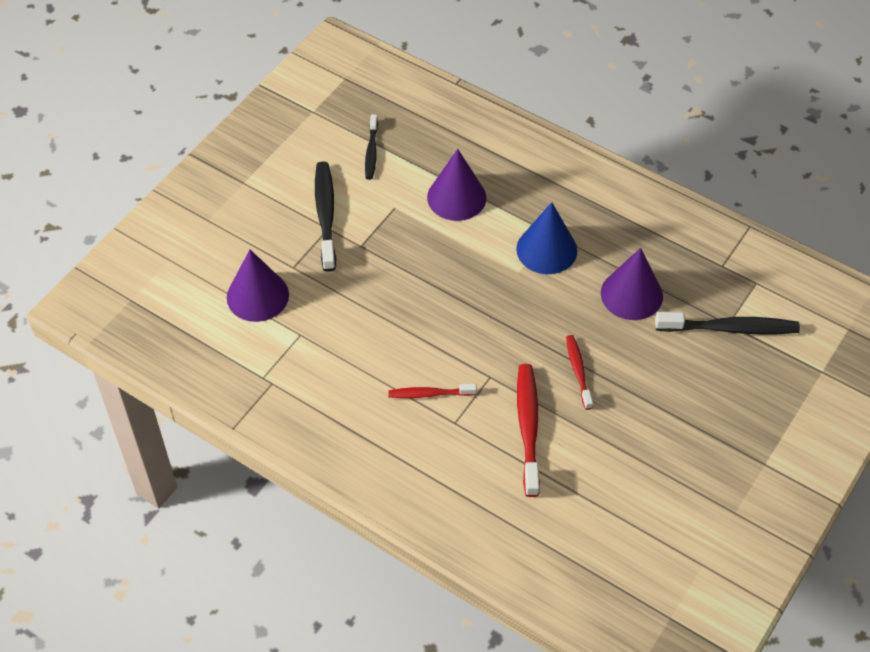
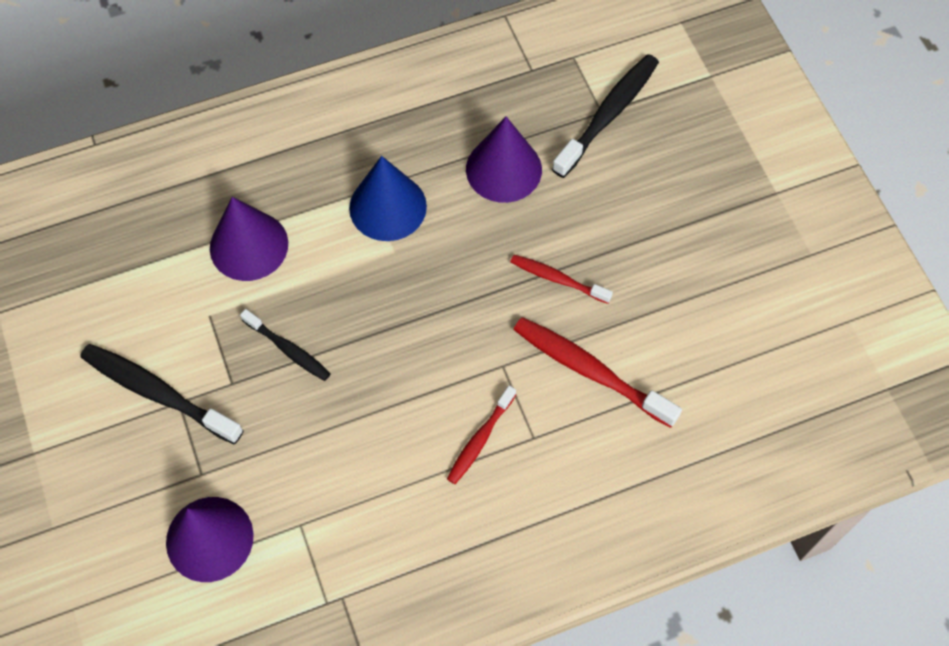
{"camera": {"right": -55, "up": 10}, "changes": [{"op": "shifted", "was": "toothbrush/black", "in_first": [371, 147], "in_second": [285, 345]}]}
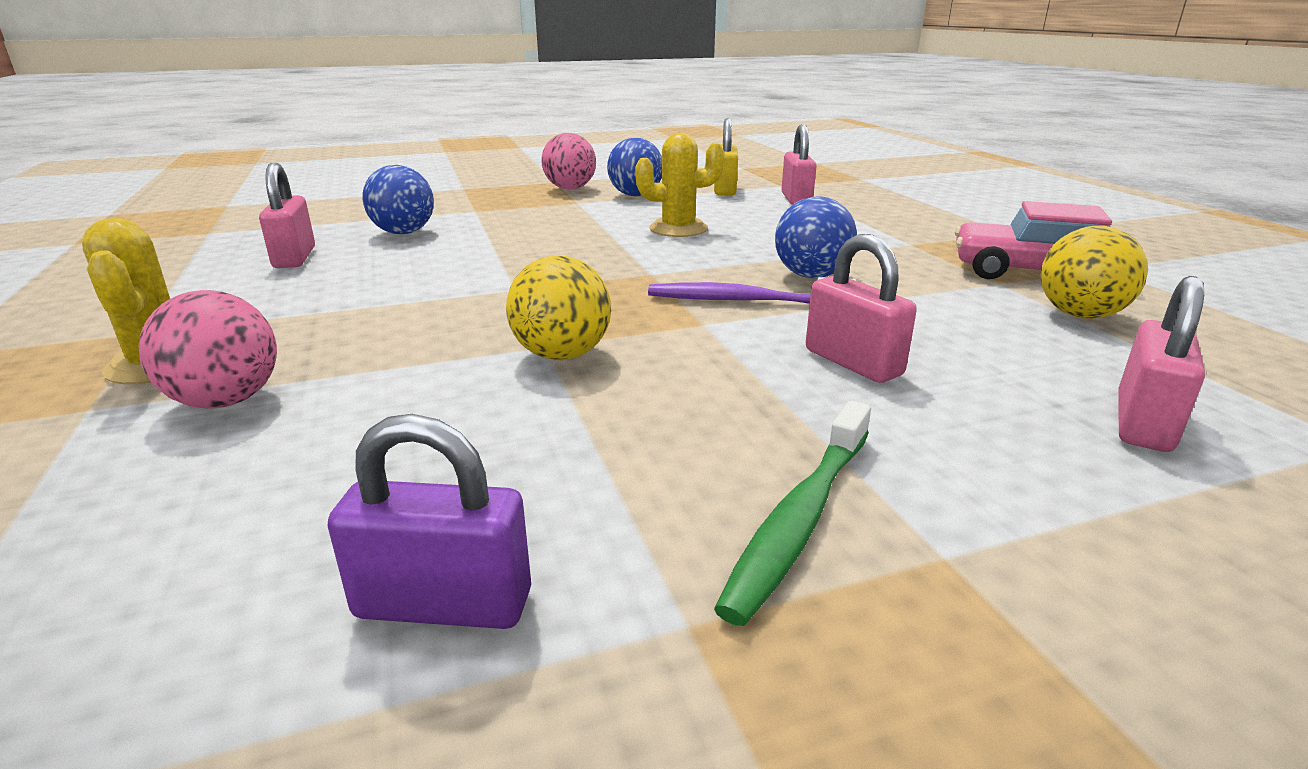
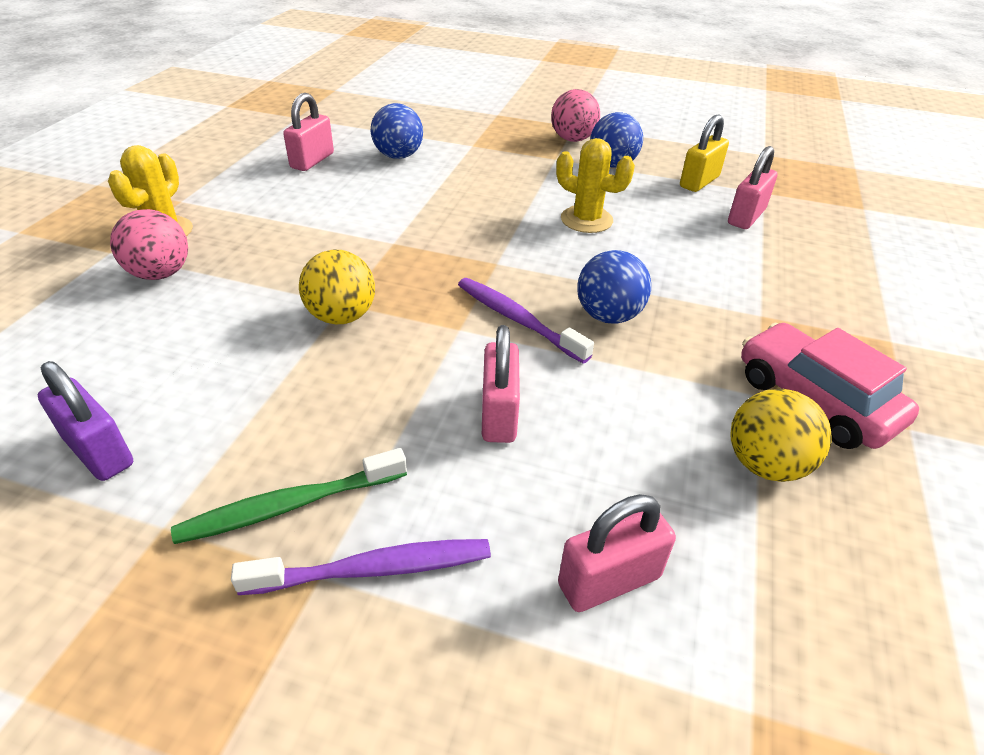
{"camera": {"right": 35, "up": 15}, "changes": [{"op": "new", "now": "toothbrush/purple", "in_second": [361, 567]}]}
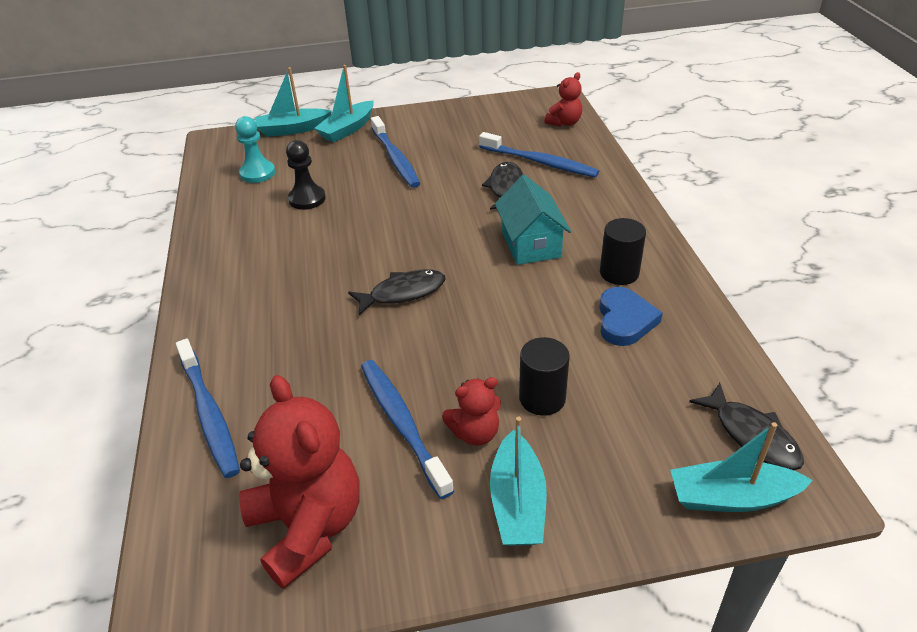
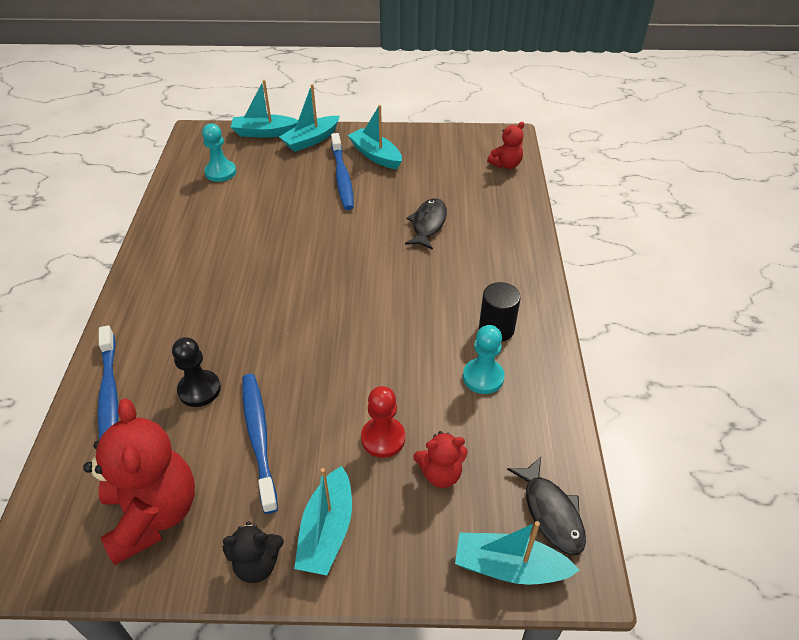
{"camera": {"right": 10, "up": 5}, "changes": [{"op": "gone", "was": "toothbrush/blue", "in_first": [539, 154]}, {"op": "shifted", "was": "pawn/black", "in_first": [306, 175], "in_second": [196, 372]}, {"op": "gone", "was": "house/turquoise", "in_first": [533, 220]}, {"op": "gone", "was": "fish/black", "in_first": [397, 292]}, {"op": "swapped", "was": "heart/blue", "now": "pawn/turquoise", "in_first": [631, 316], "in_second": [484, 359]}, {"op": "swapped", "was": "cylinder/black", "now": "pawn/red", "in_first": [544, 376], "in_second": [383, 422]}, {"op": "shifted", "was": "teddy bear/red", "in_first": [471, 411], "in_second": [440, 459]}, {"op": "new", "now": "boat/turquoise", "in_second": [375, 137]}, {"op": "new", "now": "teddy bear/black", "in_second": [253, 552]}]}
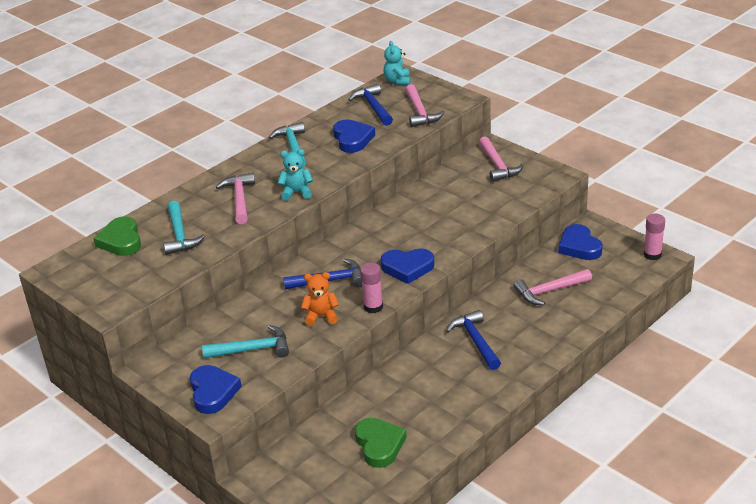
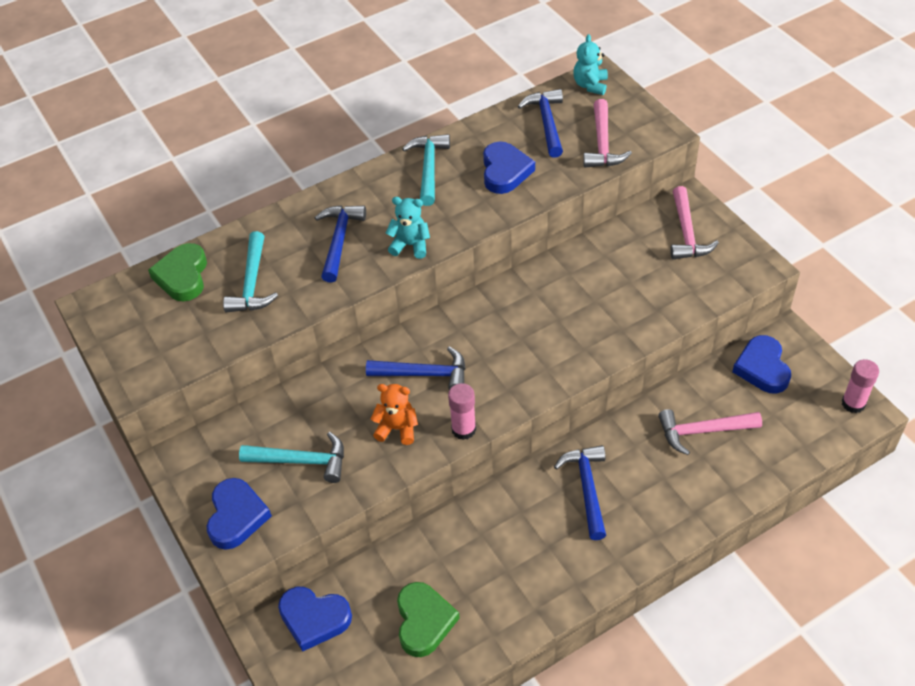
{"camera": {"right": 15, "up": 15}, "changes": [{"op": "repainted", "was": "hammer/pink", "now": "hammer/blue", "in_first": [235, 198], "in_second": [340, 244]}, {"op": "shifted", "was": "heart/blue", "in_first": [407, 266], "in_second": [315, 619]}]}
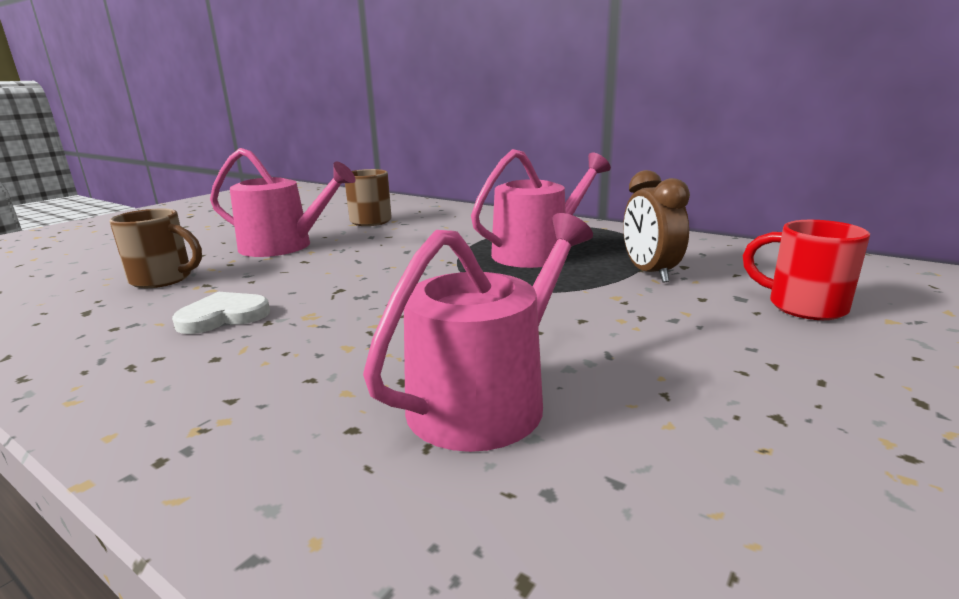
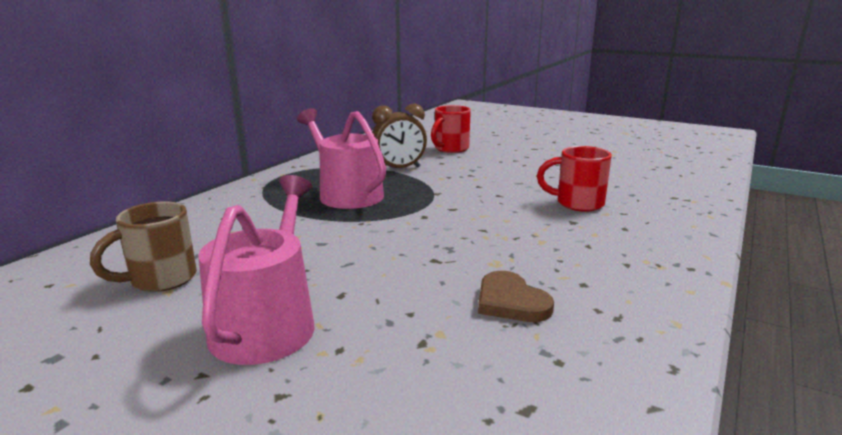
{"camera": {"right": -95, "up": 0}, "changes": [{"op": "gone", "was": "mug/brown", "in_first": [155, 248]}, {"op": "swapped", "was": "watering can/pink", "now": "mug/red", "in_first": [478, 332], "in_second": [574, 179]}, {"op": "repainted", "was": "heart/white", "now": "heart/brown", "in_first": [221, 313], "in_second": [516, 296]}]}
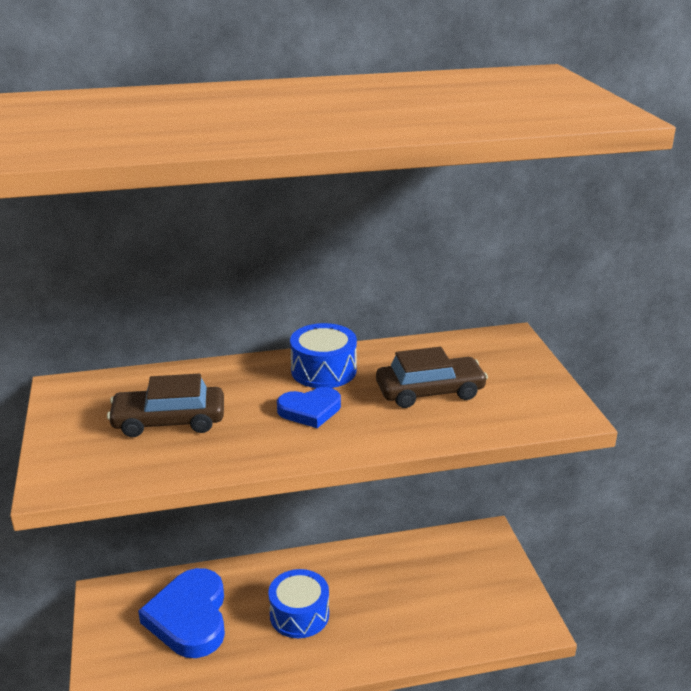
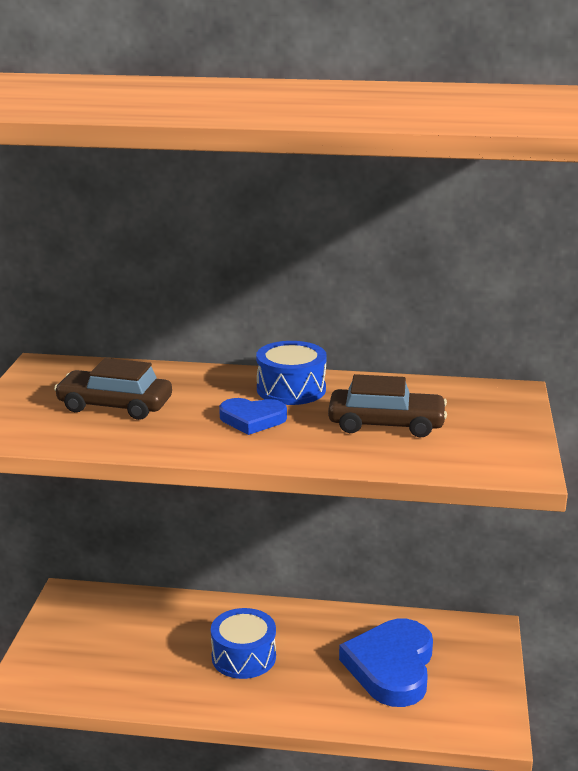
{"camera": {"right": 20, "up": -5}, "changes": [{"op": "shifted", "was": "heart/blue", "in_first": [181, 613], "in_second": [386, 663]}]}
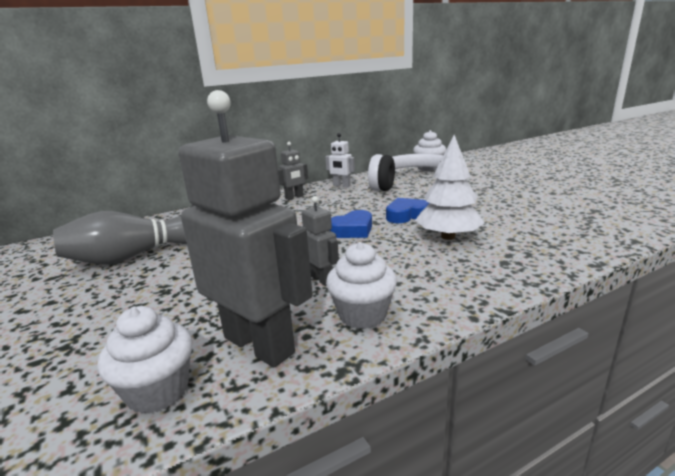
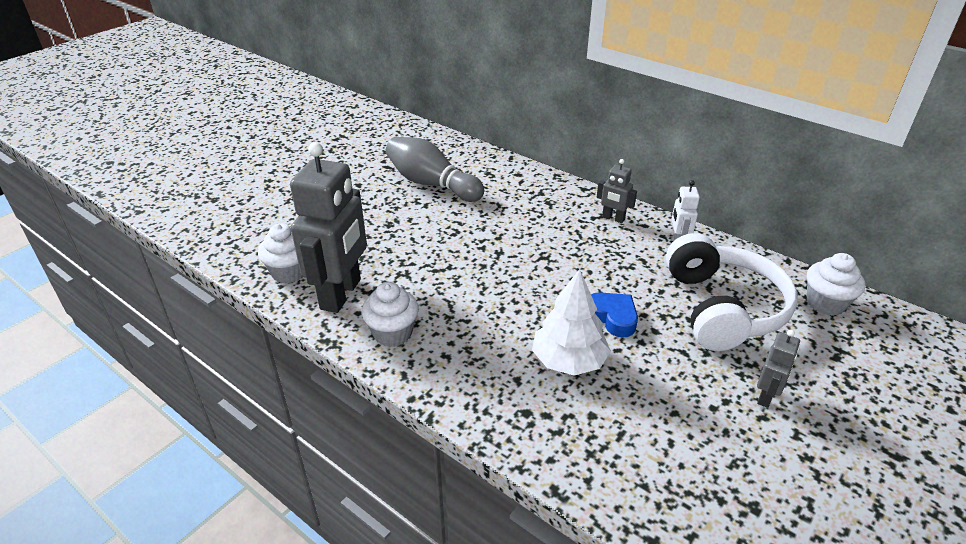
{"camera": {"right": 65, "up": 15}, "changes": [{"op": "shifted", "was": "robot/grey", "in_first": [320, 241], "in_second": [778, 369]}, {"op": "gone", "was": "heart/blue", "in_first": [351, 224]}]}
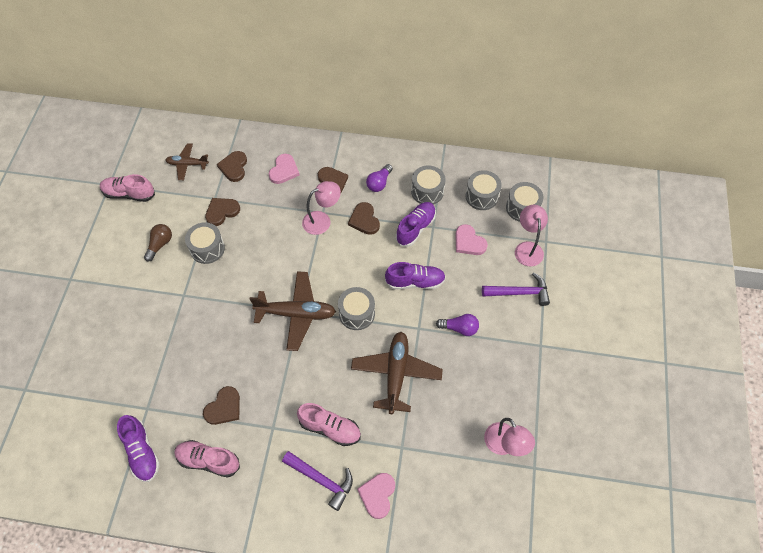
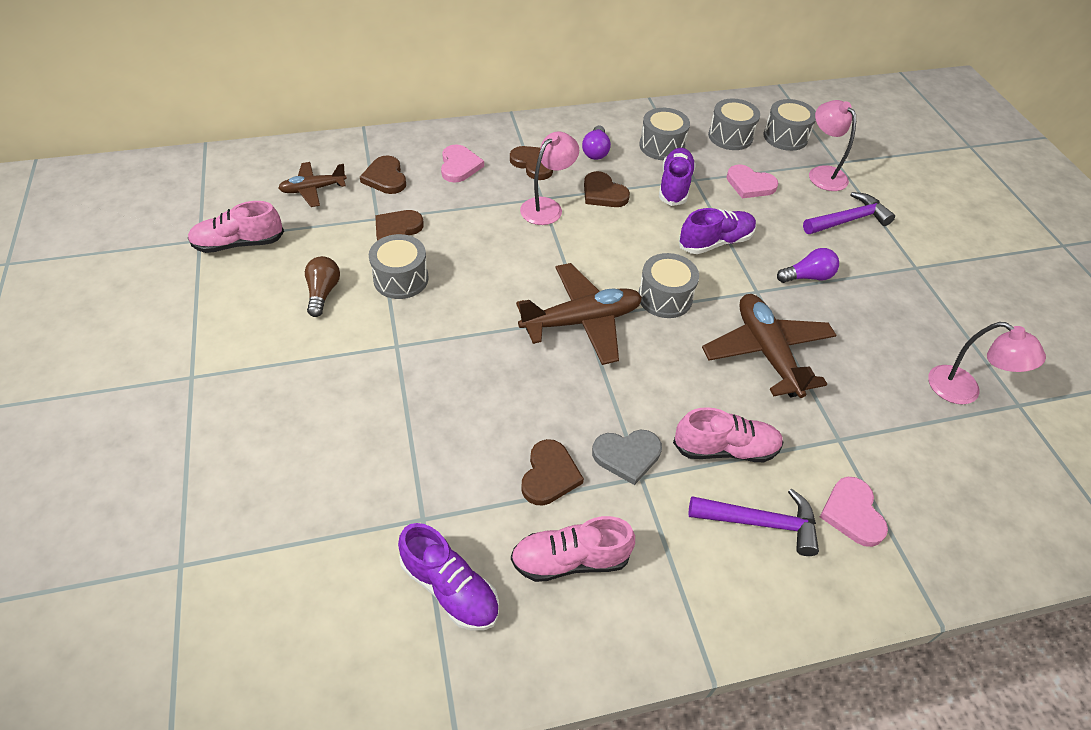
{"camera": {"right": -25, "up": -10}, "changes": [{"op": "new", "now": "heart/grey", "in_second": [627, 457]}]}
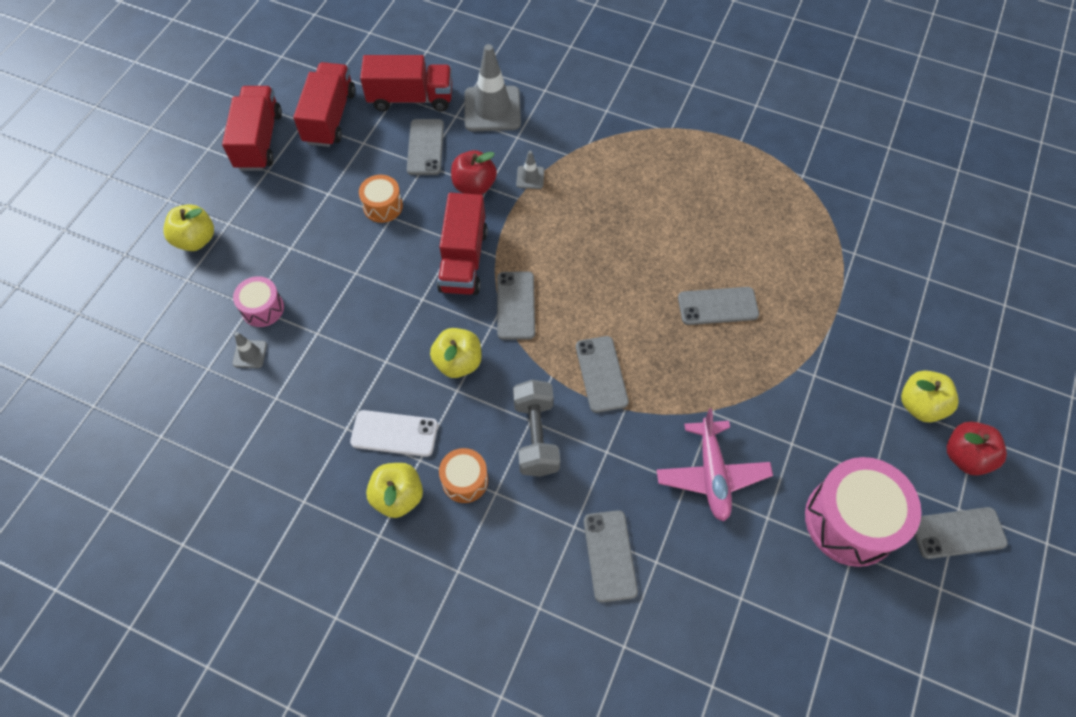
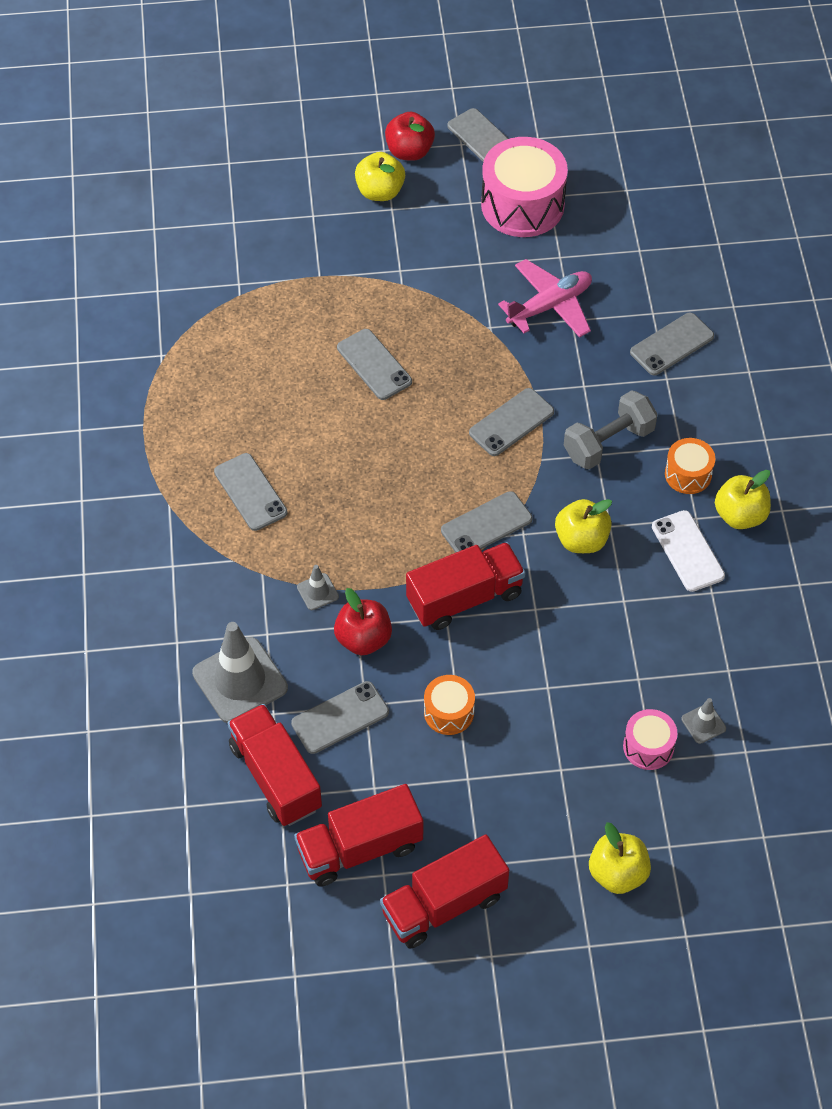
{"camera": {"right": -120, "up": -5}, "changes": [{"op": "new", "now": "phone/grey", "in_second": [251, 492]}]}
